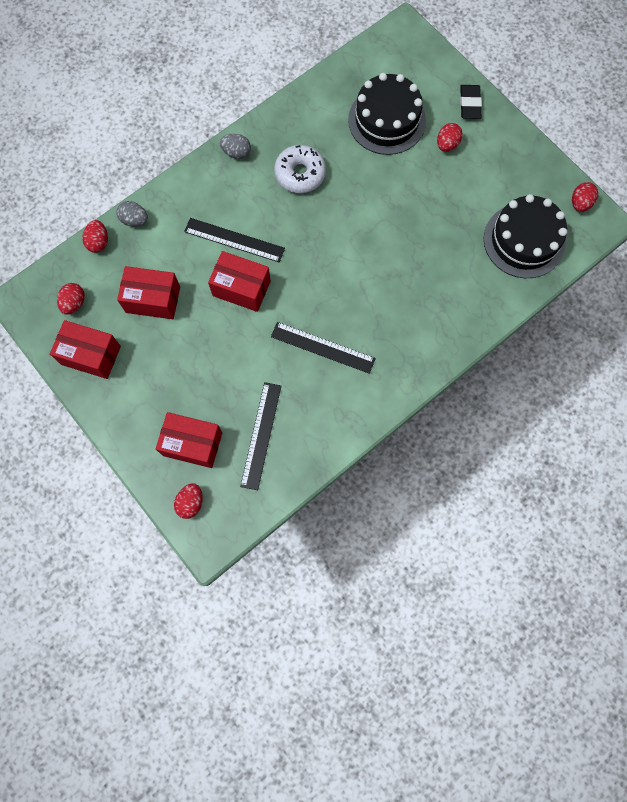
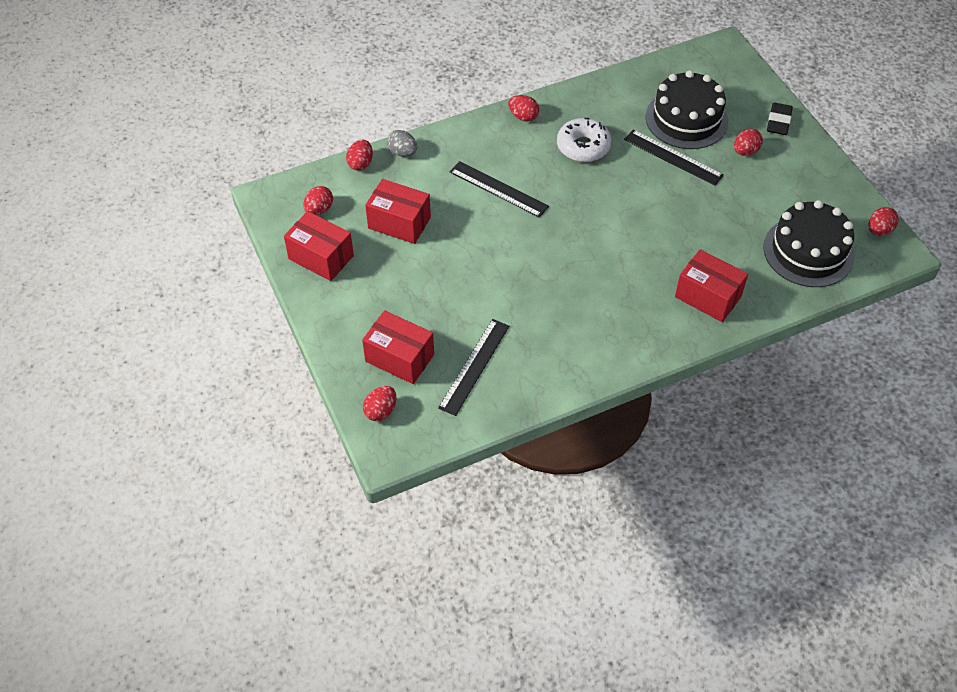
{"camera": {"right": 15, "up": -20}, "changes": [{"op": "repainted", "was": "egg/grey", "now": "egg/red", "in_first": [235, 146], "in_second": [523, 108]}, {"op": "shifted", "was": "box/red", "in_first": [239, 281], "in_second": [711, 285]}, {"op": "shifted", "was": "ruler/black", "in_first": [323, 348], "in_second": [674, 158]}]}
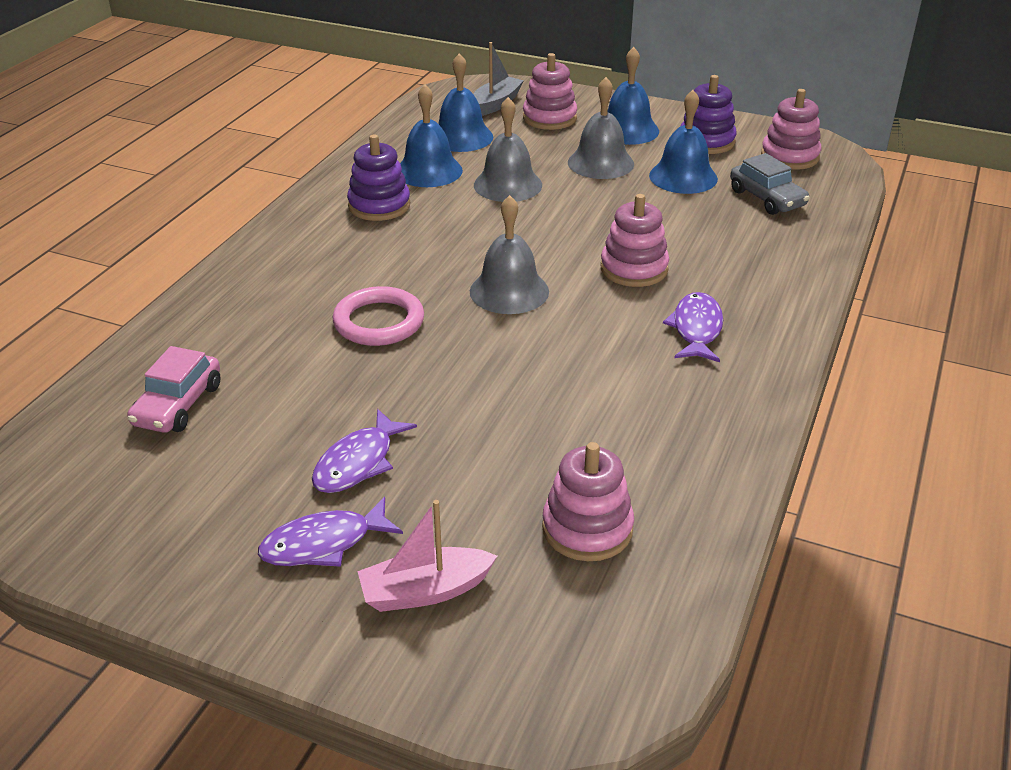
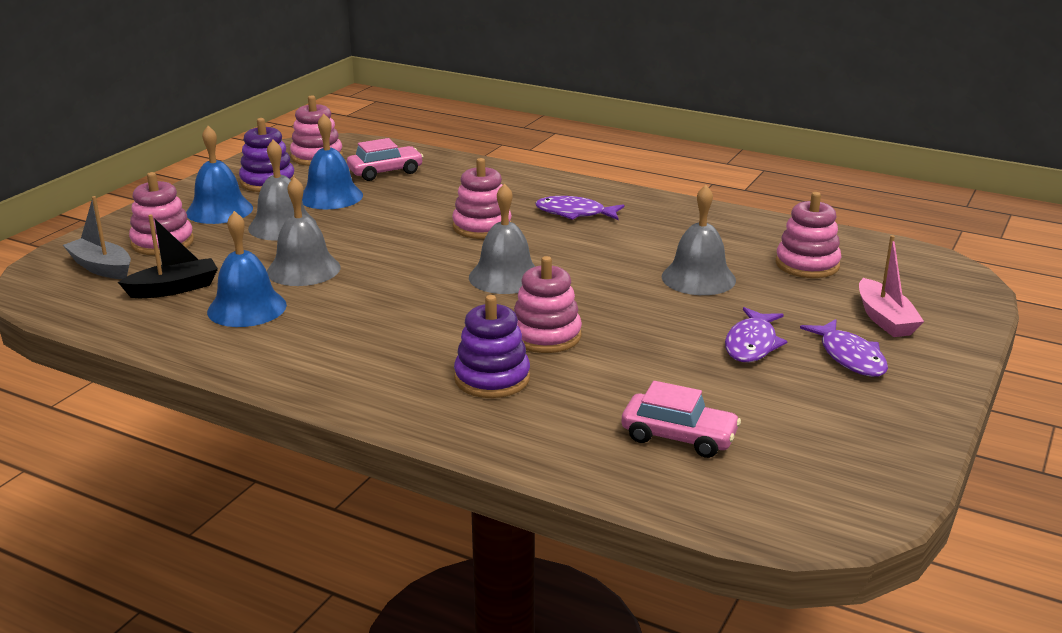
{"camera": {"right": -85, "up": -10}, "changes": [{"op": "swapped", "was": "bell/blue", "now": "boat/black", "in_first": [465, 102], "in_second": [168, 256]}, {"op": "shifted", "was": "stacking toy/purple", "in_first": [378, 178], "in_second": [492, 346]}, {"op": "repainted", "was": "car/grey", "now": "car/pink", "in_first": [770, 184], "in_second": [385, 159]}, {"op": "swapped", "was": "ring/pink", "now": "stacking toy/pink", "in_first": [378, 316], "in_second": [548, 304]}, {"op": "rotated", "was": "fish/purple", "in_first": [364, 451], "in_second": [756, 334], "clockwise": 75}, {"op": "new", "now": "bell/grey", "in_second": [699, 240]}]}
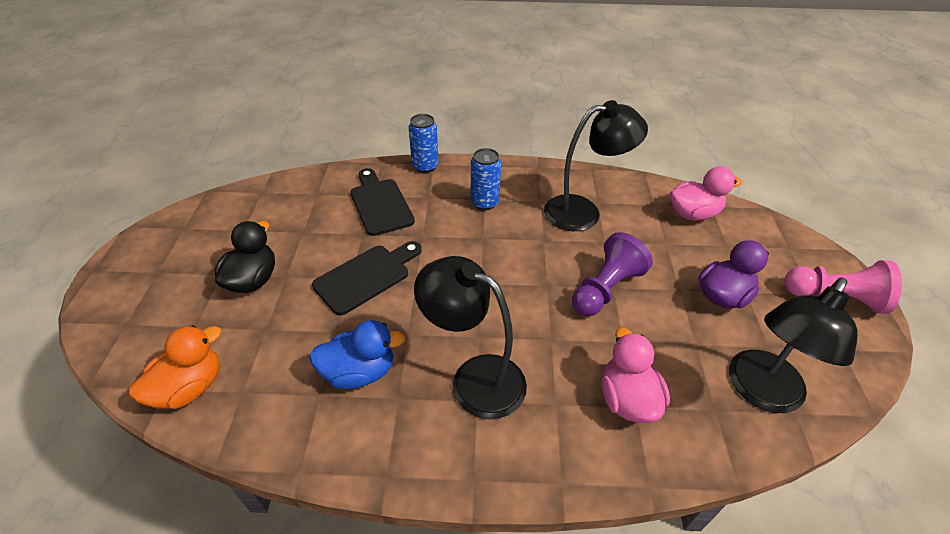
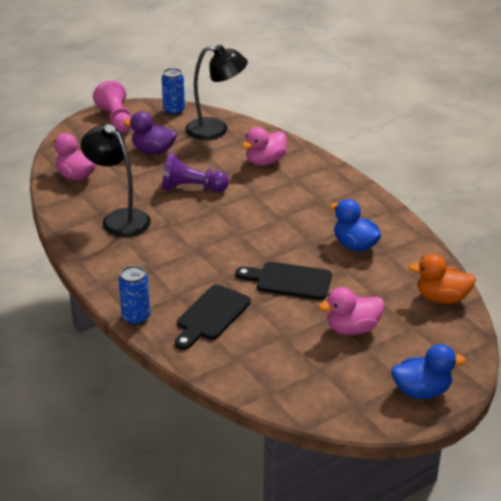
{"camera": {"right": -125, "up": -10}, "changes": [{"op": "shifted", "was": "can/blue", "in_first": [486, 179], "in_second": [173, 91]}, {"op": "repainted", "was": "duck/black", "now": "duck/pink", "in_first": [244, 257], "in_second": [351, 311]}, {"op": "gone", "was": "lamp/black", "in_first": [470, 337]}, {"op": "new", "now": "duck/blue", "in_second": [428, 371]}]}
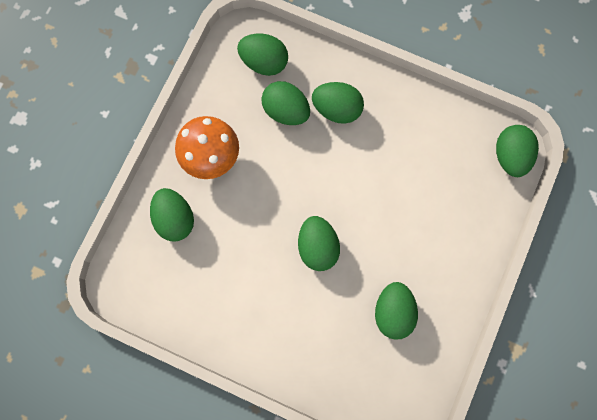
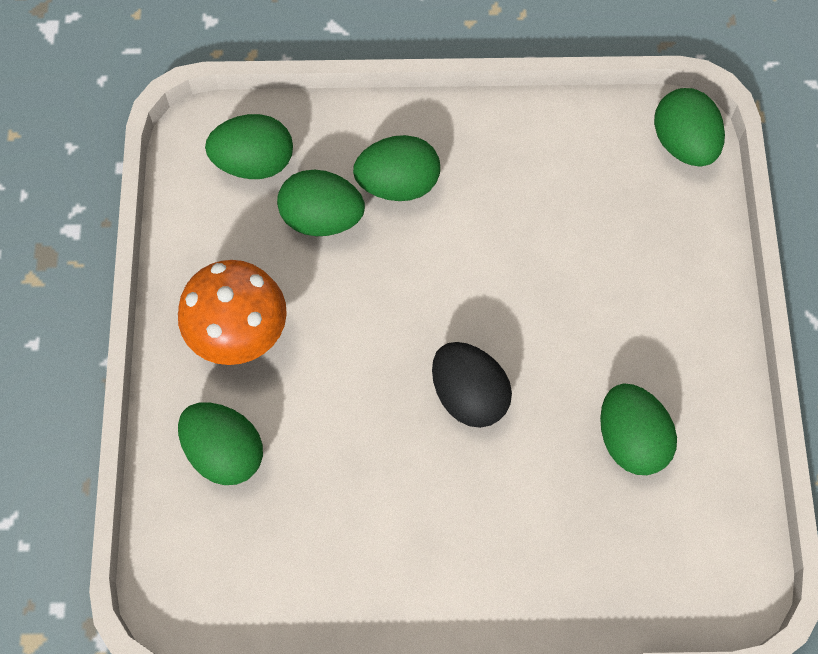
{"camera": {"right": -25, "up": -10}, "changes": [{"op": "repainted", "was": "egg/green", "now": "egg/black", "in_first": [319, 243], "in_second": [472, 385]}]}
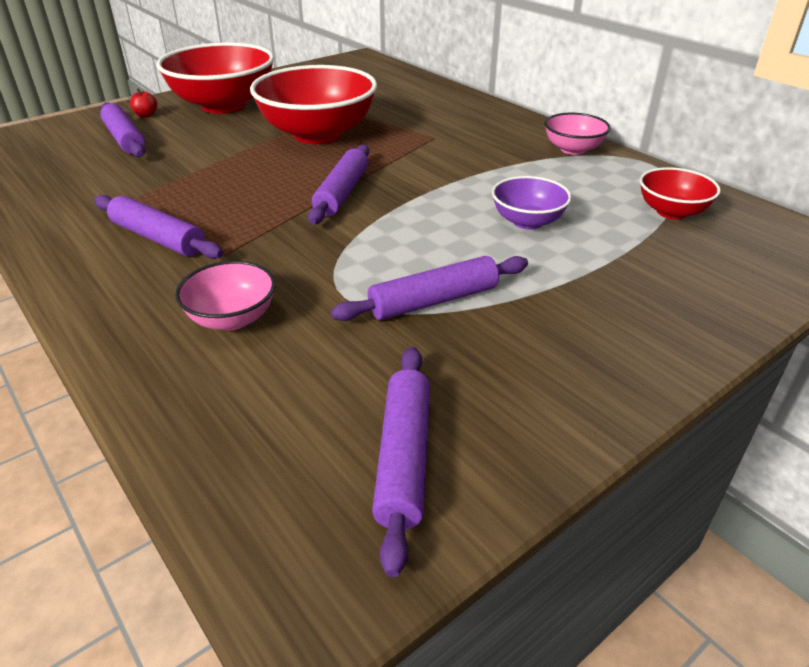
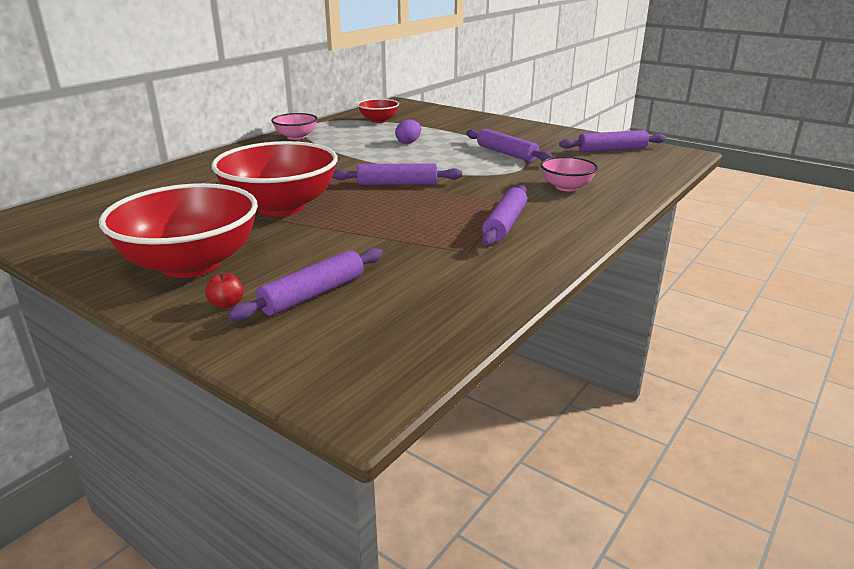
{"camera": {"right": -105, "up": -10}, "changes": [{"op": "swapped", "was": "bowl/purple", "now": "egg/purple", "in_first": [532, 203], "in_second": [408, 132]}]}
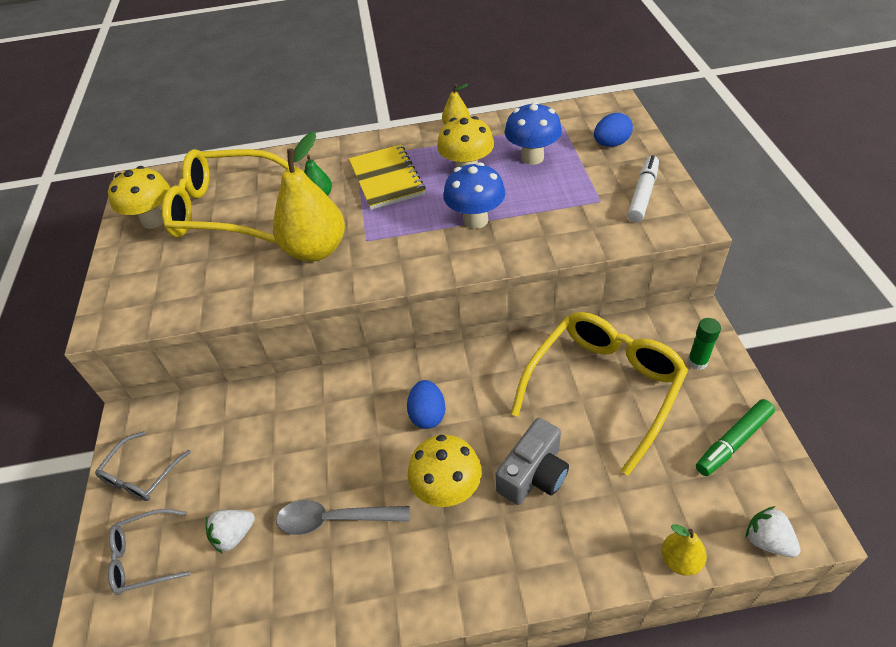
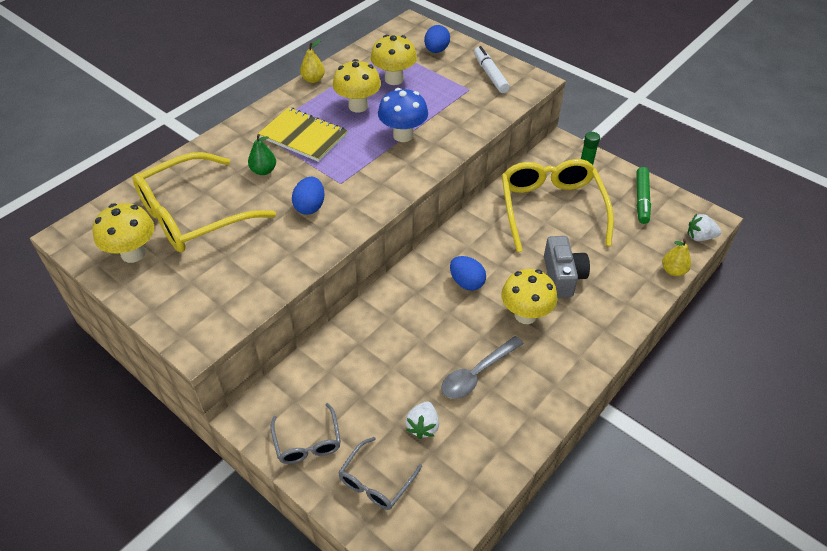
{"camera": {"right": -45, "up": 0}, "changes": [{"op": "repainted", "was": "mushroom/blue", "now": "mushroom/yellow", "in_first": [533, 133], "in_second": [394, 60]}, {"op": "swapped", "was": "pear/yellow", "now": "egg/blue", "in_first": [309, 196], "in_second": [308, 196]}]}
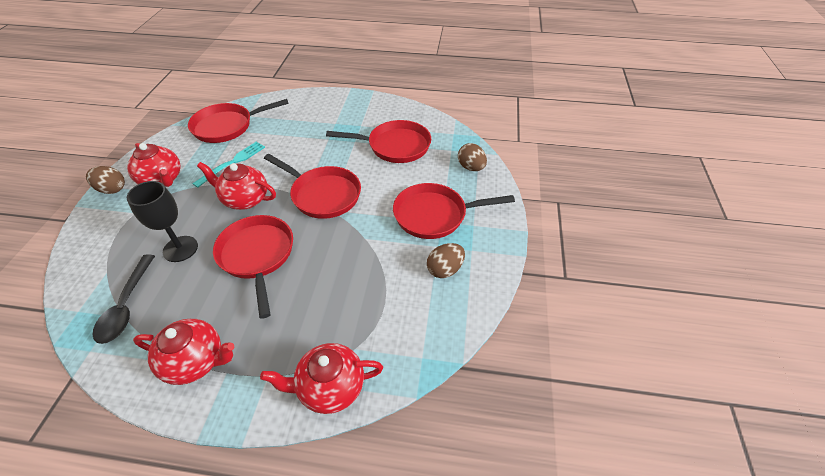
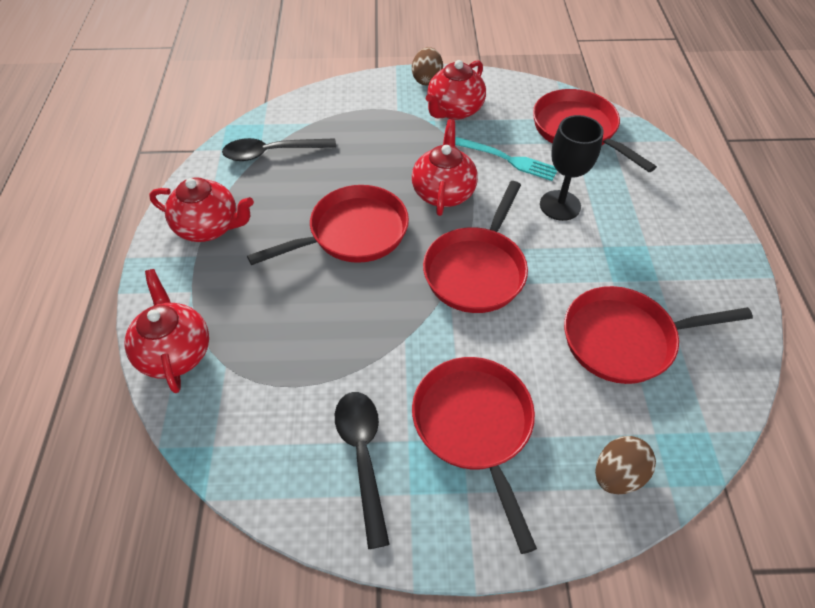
{"camera": {"right": 80, "up": 5}, "changes": [{"op": "rotated", "was": "pan/red", "in_first": [378, 141], "in_second": [658, 335], "clockwise": 90}, {"op": "shifted", "was": "goblet/black", "in_first": [162, 221], "in_second": [571, 168]}, {"op": "swapped", "was": "egg/brown", "now": "spoon/black", "in_first": [446, 260], "in_second": [362, 470]}, {"op": "rotated", "was": "teapot/red", "in_first": [183, 352], "in_second": [201, 209], "clockwise": -75}]}
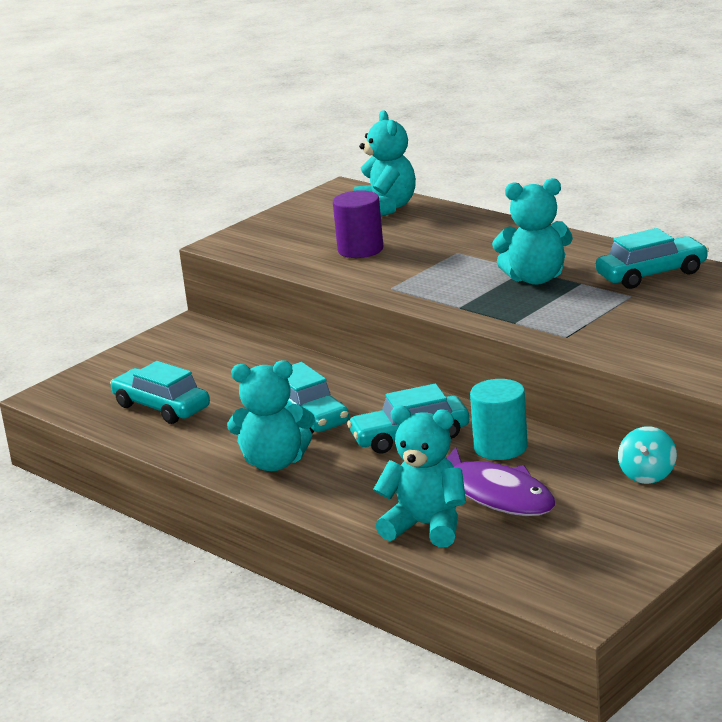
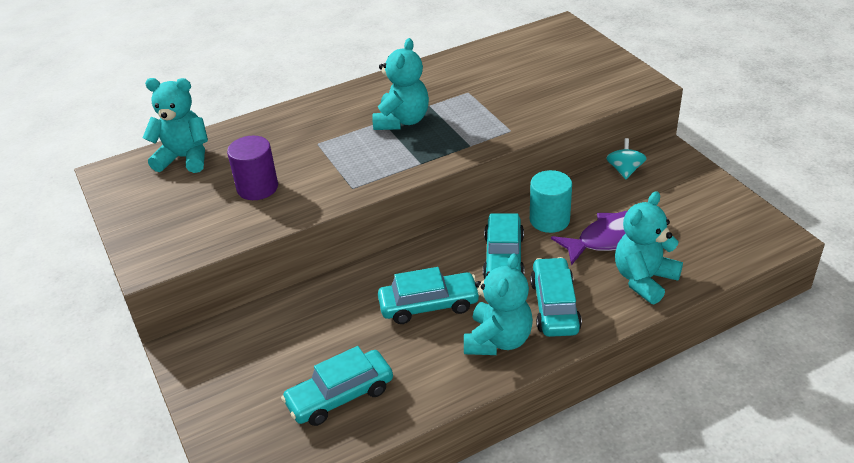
{"camera": {"right": -70, "up": 15}, "changes": [{"op": "shifted", "was": "car/turquoise", "in_first": [652, 258], "in_second": [556, 297]}, {"op": "rotated", "was": "spinning top/turquoise", "in_first": [647, 455], "in_second": [626, 158], "clockwise": -120}]}
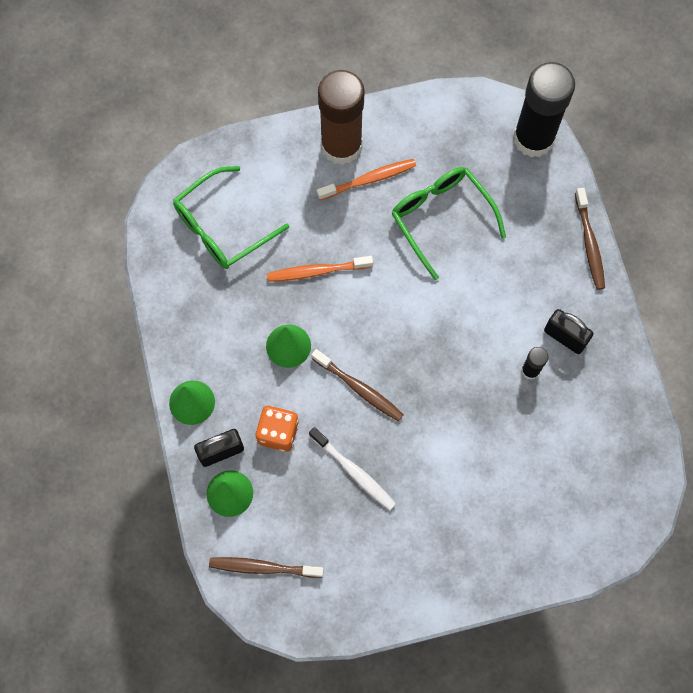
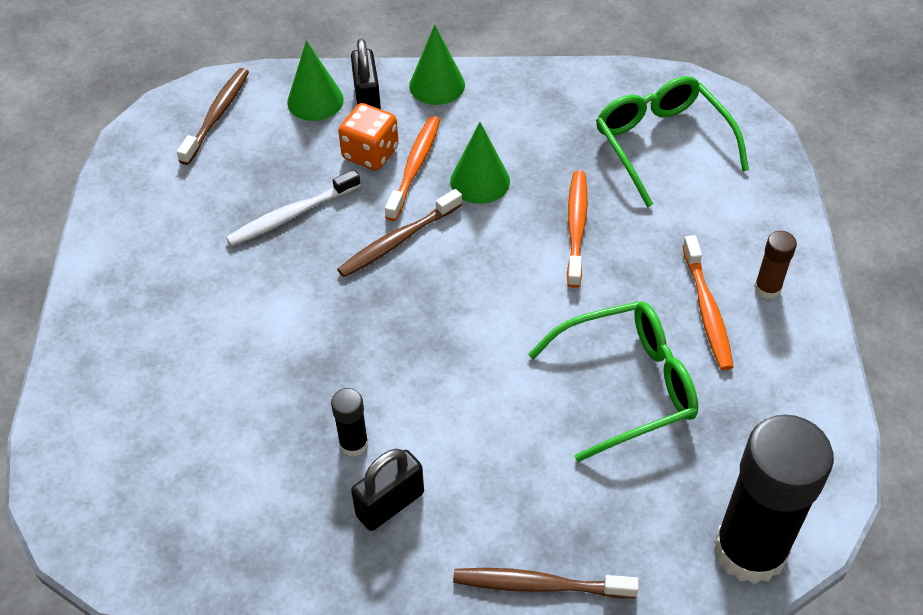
{"camera": {"right": 105, "up": -20}, "changes": [{"op": "scaled", "was": "glue stick/brown", "in_first": [341, 117], "in_second": [775, 265], "ratio": 0.43}, {"op": "new", "now": "toothbrush/orange", "in_second": [412, 168]}]}
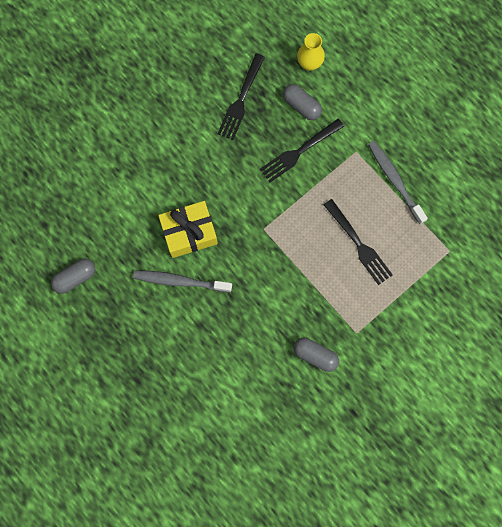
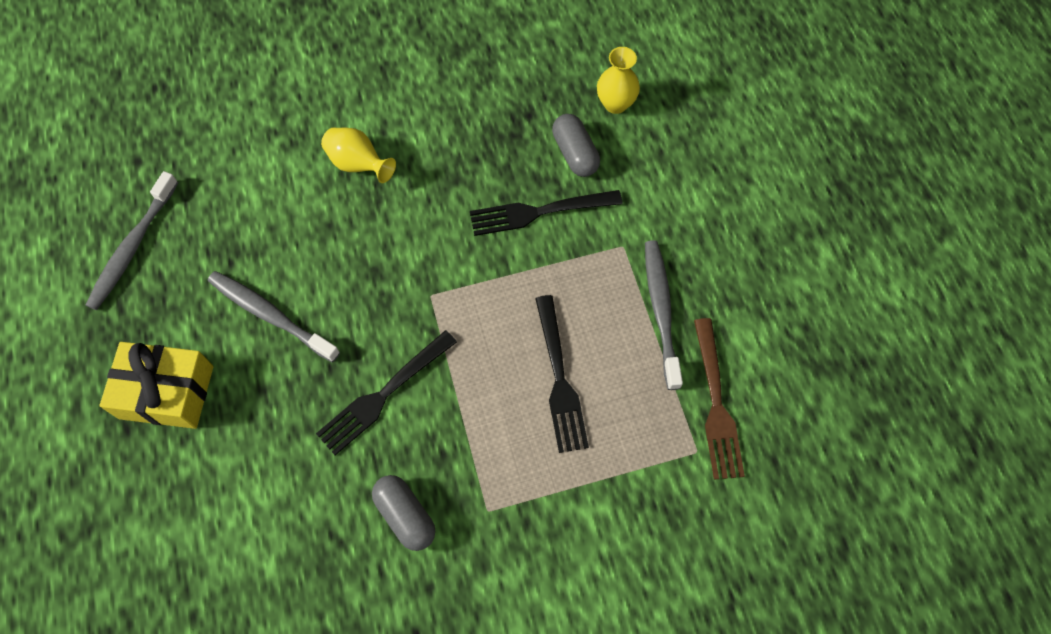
{"camera": {"right": 25, "up": -10}, "changes": [{"op": "shifted", "was": "fork/black", "in_first": [241, 96], "in_second": [386, 392]}, {"op": "shifted", "was": "gift/yellow", "in_first": [188, 229], "in_second": [156, 385]}, {"op": "swapped", "was": "capsule/grey", "now": "toothbrush/grey", "in_first": [73, 276], "in_second": [132, 240]}, {"op": "new", "now": "vase/yellow", "in_second": [358, 155]}, {"op": "new", "now": "fork/brown", "in_second": [719, 399]}]}
